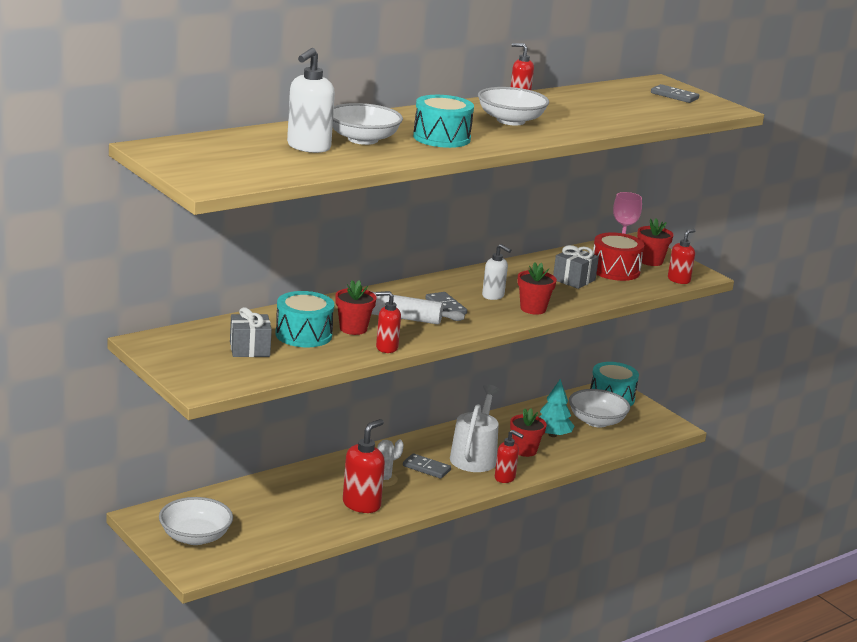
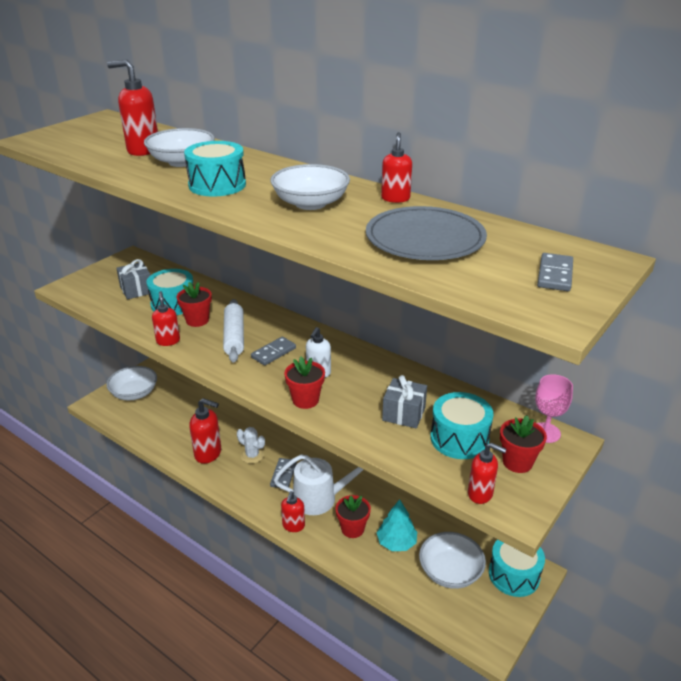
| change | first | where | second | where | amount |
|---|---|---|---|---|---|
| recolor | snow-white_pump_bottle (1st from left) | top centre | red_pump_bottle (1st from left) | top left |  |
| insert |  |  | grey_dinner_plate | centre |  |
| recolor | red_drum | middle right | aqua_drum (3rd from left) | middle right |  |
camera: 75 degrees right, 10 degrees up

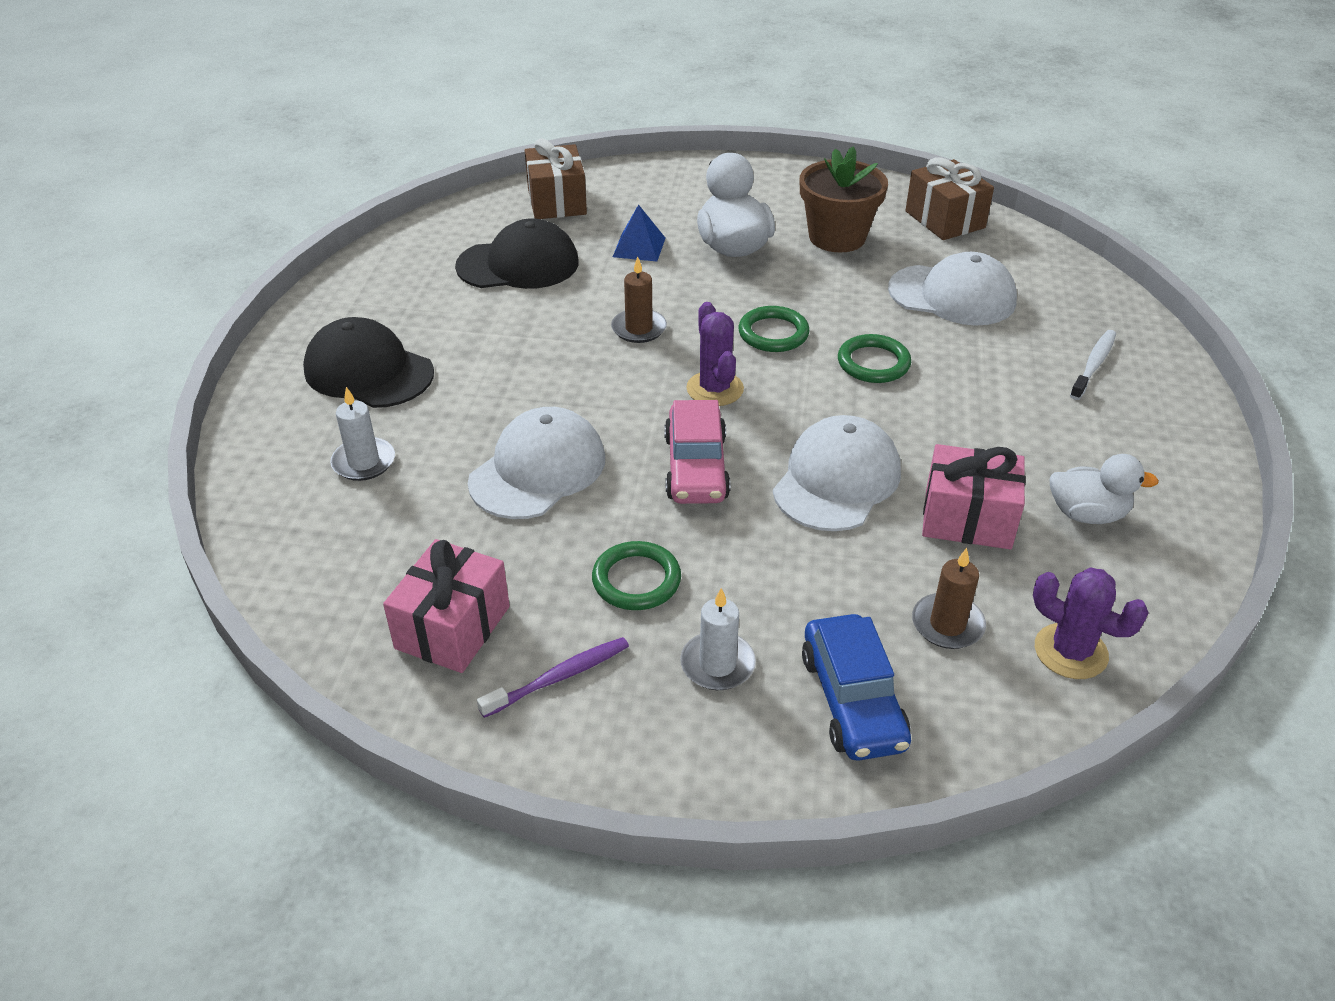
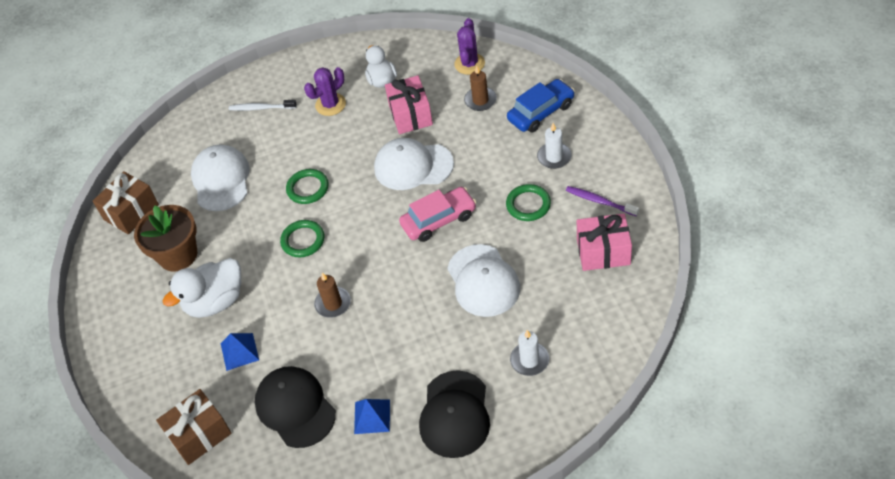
| change | first | where | second | where | amount |
|---|---|---|---|---|---|
| move | purple_saguaro_cactus (1st from left) | centre |  | top centre |  |
| insert |  |  | cobalt_pyramid_shape (2nd from left) | bottom centre |  |
| rotate | snow-white_baseball_cap (1st from left in the first image) | centre | snow-white_baseball_cap (3rd from left) | centre | 120 degrees counterclockwise |
camera: 110 degrees left, 10 degrees up

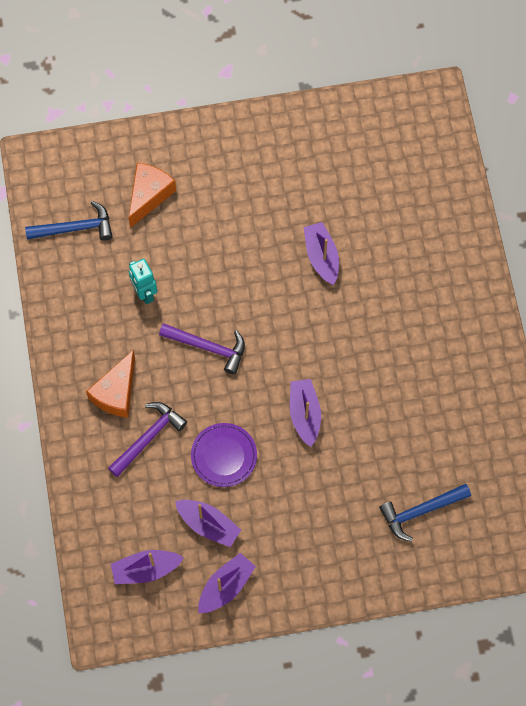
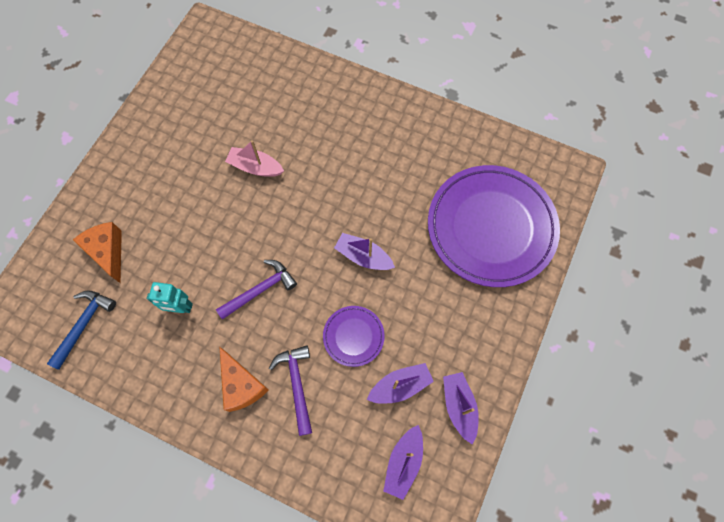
| change | first | where | second | where | amount |
|---|---|---|---|---|---|
| recolor | purple_boat (5th from left) | centre | rosy_boat | top centre |  |
| replace | cobalt_claw_hammer (2nd from left) | bottom right | purple_dinner_plate (2nd from left) | middle right |  |
camera: 55 degrees left, 0 degrees up

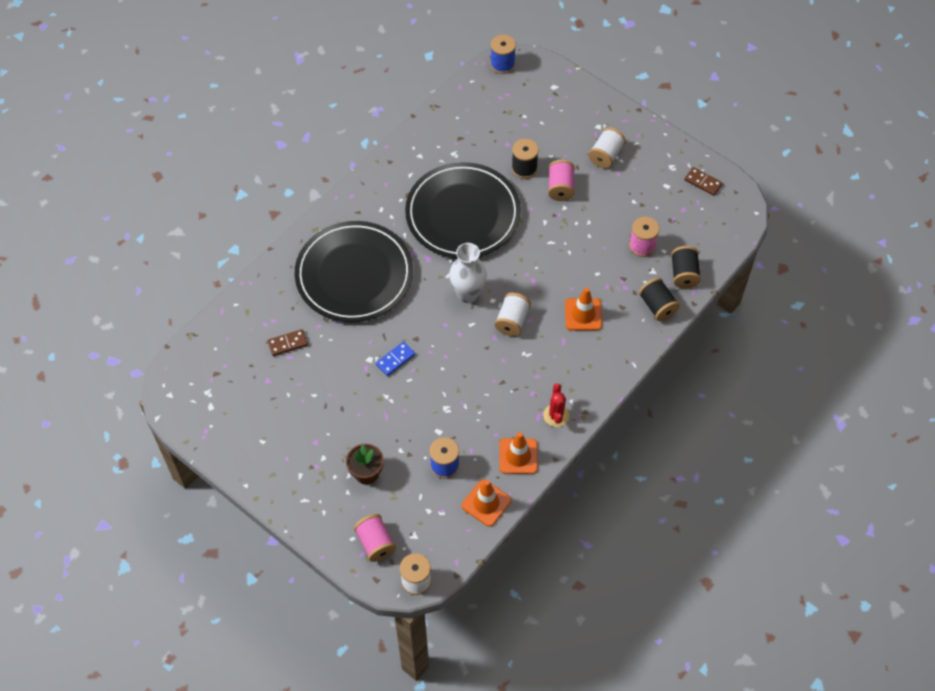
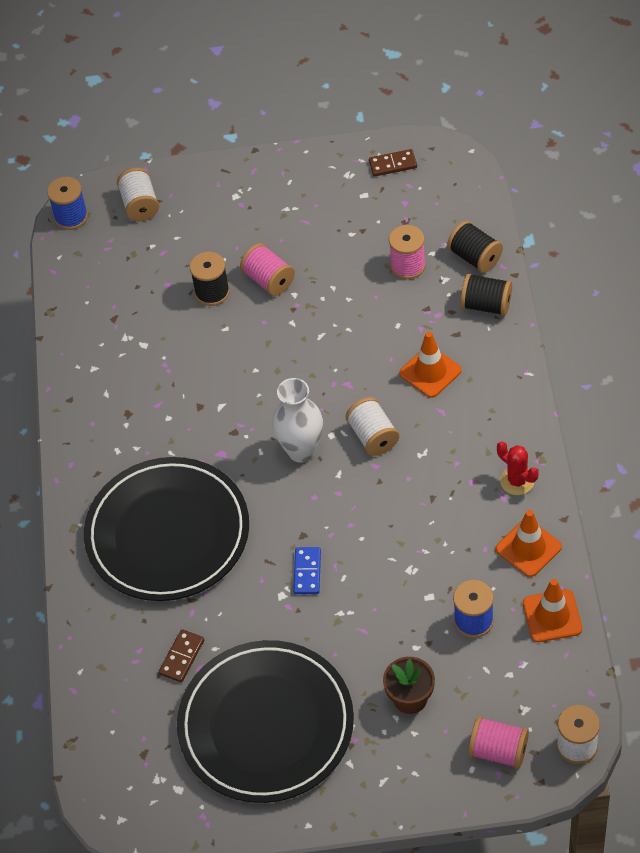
| change | first | where | second | where | amount |
|---|---|---|---|---|---|
| move | snow-white_spool (3rd from left in the first image) | top centre | snow-white_spool (1st from left) | top left |  |
| move | ebony_dinner_plate (2nd from left) | top centre |  | bottom centre |  |
camera: 40 degrees left, 5 degrees down

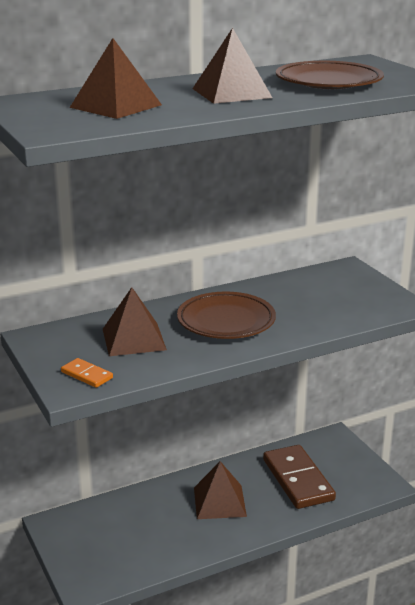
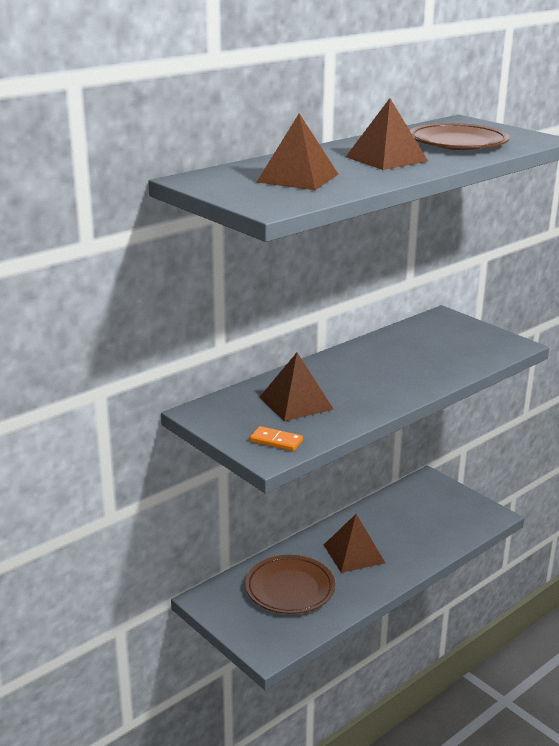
| change | first | where | second | where | amount |
|---|---|---|---|---|---|
| move | dark_brown_dinner_plate (1st from left) | centre |  | bottom centre |  |
| delete | dark_brown_domino | bottom right |  |  |  |
camera: 15 degrees left, 0 degrees up

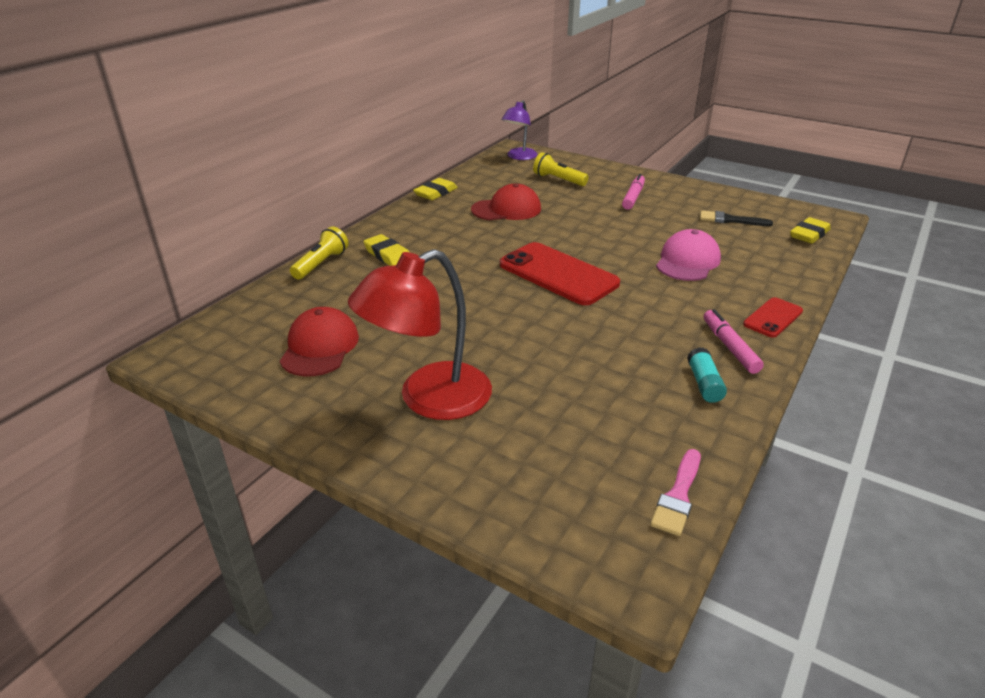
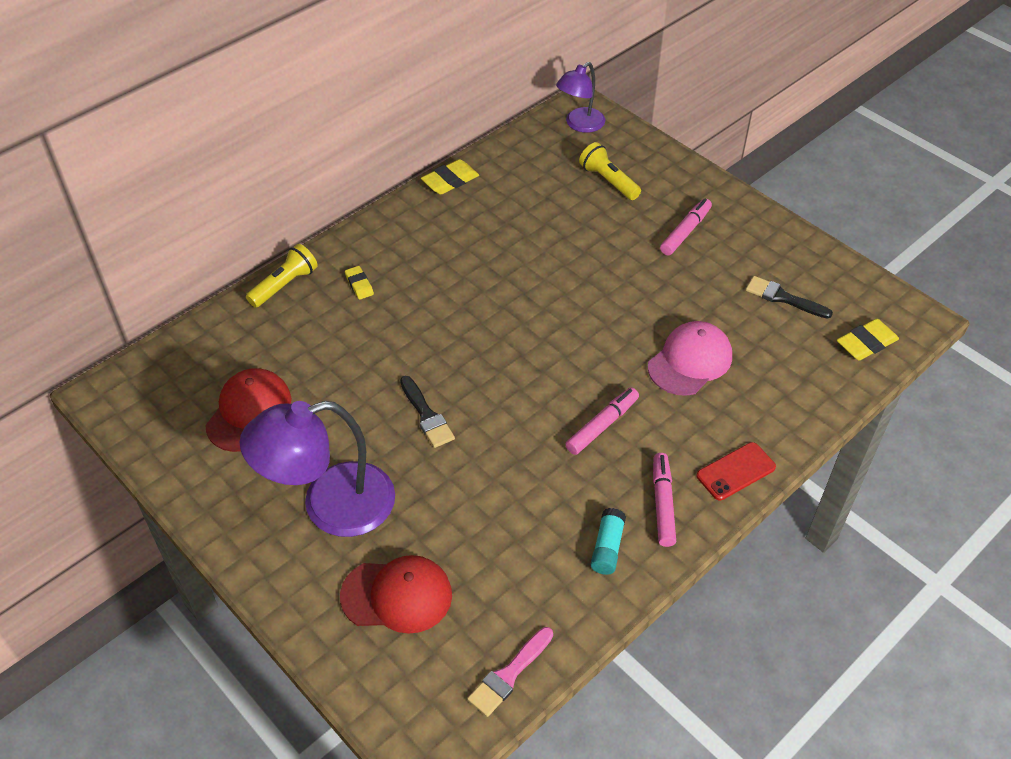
| change | first | where | second | where | amount |
|---|---|---|---|---|---|
| recolor | red_reading_lamp | centre | purple_reading_lamp (1st from left) | middle left |  |
| move | red_baseball_cap (2nd from left) | top centre |  | bottom centre |  |
| resize | yellow_eraser (1st from left) | centre |  | centre | x0.62 |
| insert |  |  | ebony_paintbrush (1st from left) | centre |  |
| insert |  |  | rosy_marker (1st from left) | centre |  |
| delete | red_phone (1st from left) | centre |  |  |  |
camera: 15 degrees right, 15 degrees up

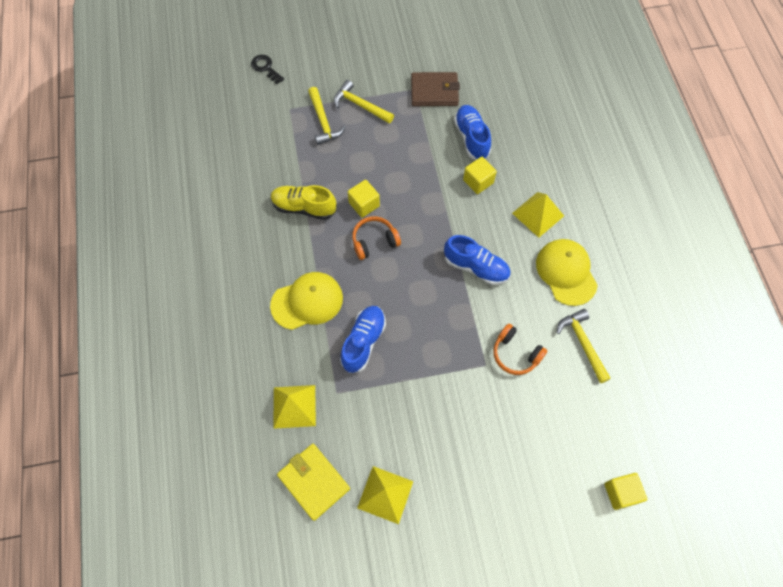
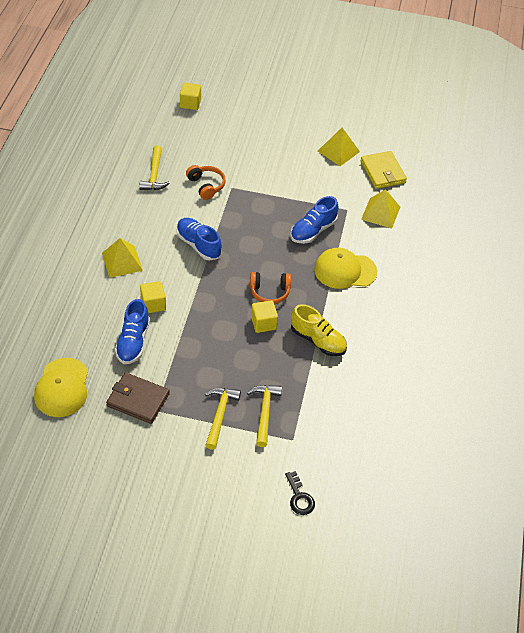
| change | first | where | second | where | amount |
|---|---|---|---|---|---|
| move | yellow_baseball_cap (2nd from left in the first image) | middle right | yellow_baseball_cap (1st from left) | middle left |  |
| rotate | yellow_claw_hammer (2nd from left) | top centre |  | centre | 135 degrees counterclockwise |
camera: 160 degrees left, 15 degrees down

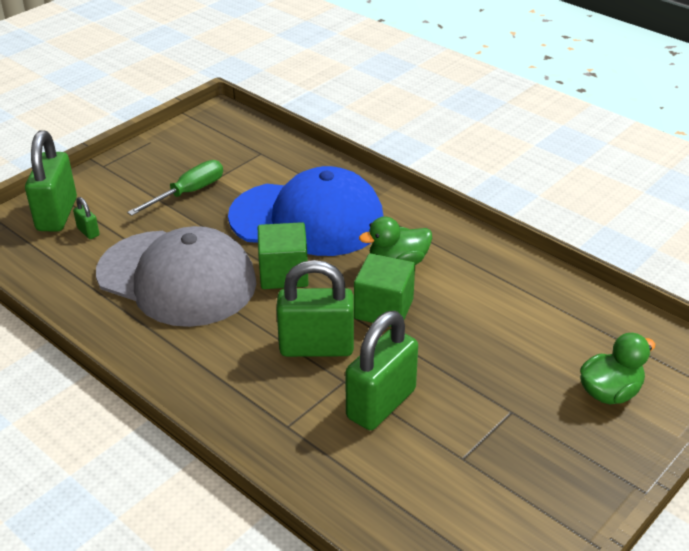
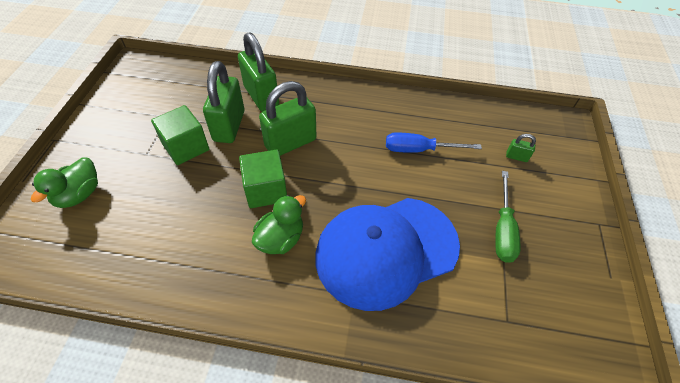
| change | first | where | second | where | amount |
|---|---|---|---|---|---|
| move | emerald_block (1st from left) | centre |  | middle left |  |
| move | emerald_lock (1st from left in the first image) | top left | emerald_lock (2nd from left) | top centre |  |
| replace | grey_baseball_cap | middle left | cobalt_screwdriver | centre |  |
camera: 145 degrees right, 15 degrees up

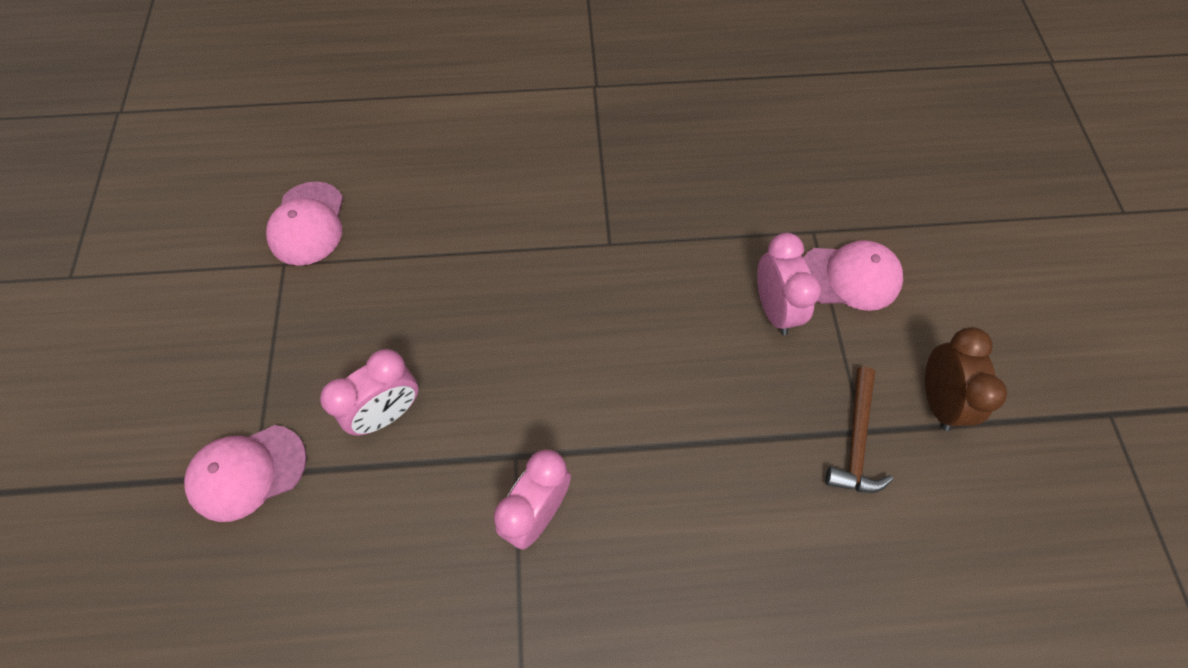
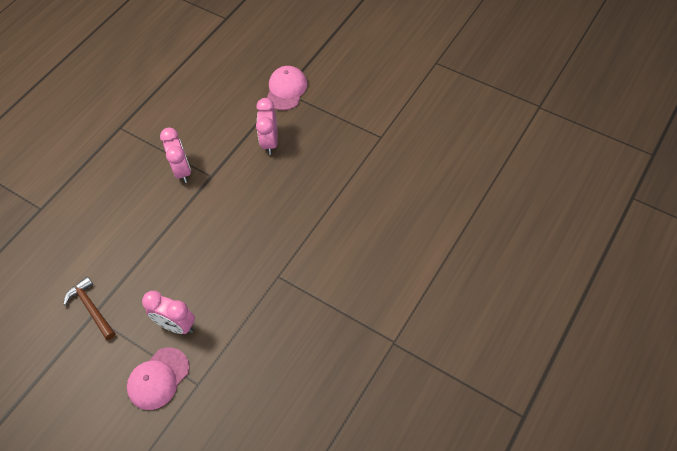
| change | first | where | second | where | amount |
|---|---|---|---|---|---|
| delete | rosy_baseball_cap (2nd from left) | middle left |  |  |  |
| delete | dark_brown_bedside_clock | middle right |  |  |  |
camera: 130 degrees right, 5 degrees down

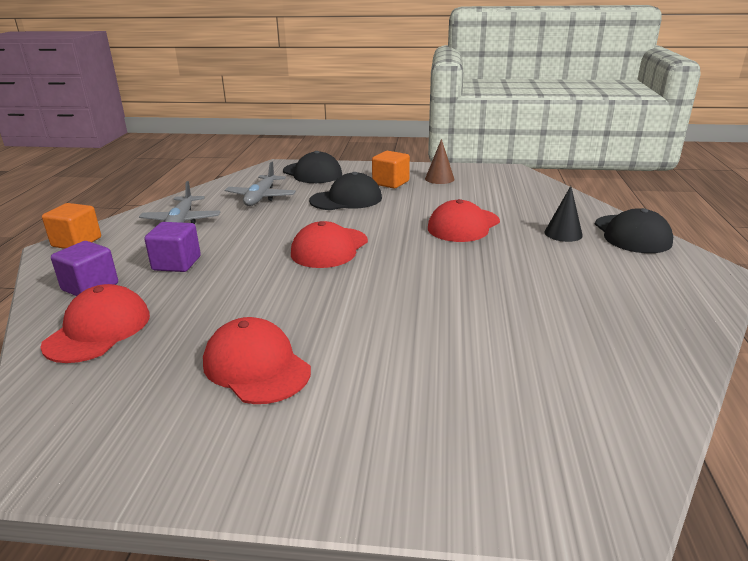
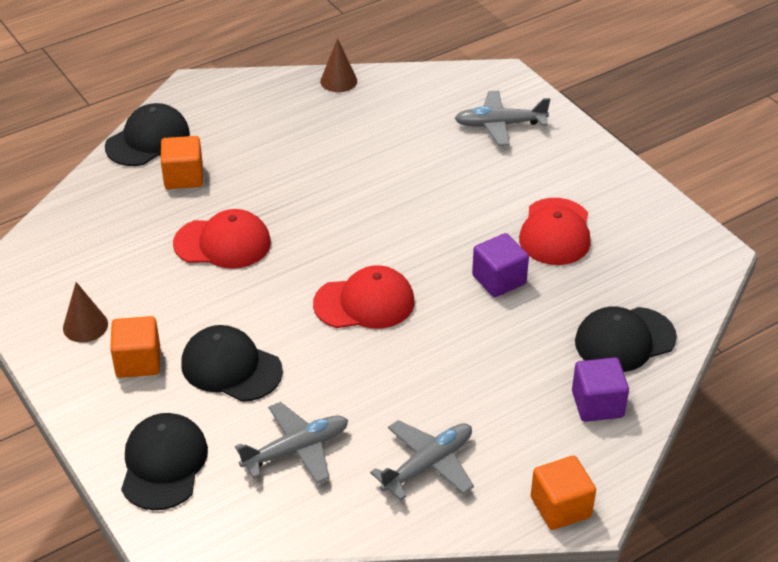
| change | first | where | second | where | amount |
|---|---|---|---|---|---|
| replace | ebony_cone | middle right | bright_orange_block (2nd from left) | top left |  |
| insert |  |  | dark_brown_cone (2nd from left) | top centre |  |
| insert |  |  | grey_toy_plane (3rd from left) | top centre |  |
| move | purple_block (2nd from left in the first image) | middle left | purple_block (1st from left) | centre |  |
| recolor | red_baseball_cap (1st from left) | middle left | ebony_baseball_cap (4th from left) | middle right |  |
camera: 130 degrees left, 15 degrees up

